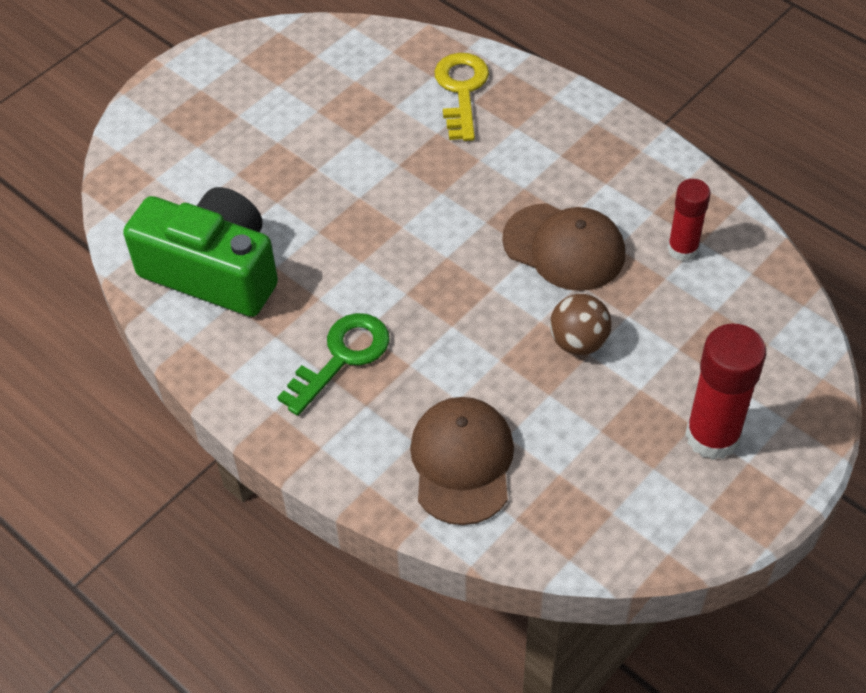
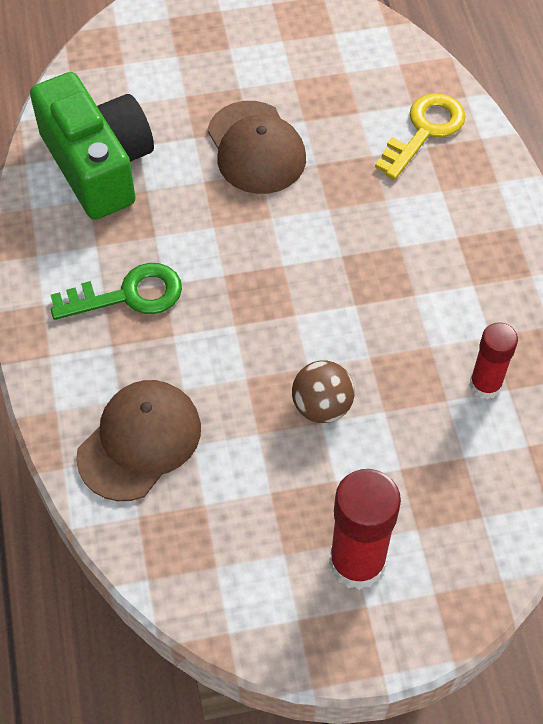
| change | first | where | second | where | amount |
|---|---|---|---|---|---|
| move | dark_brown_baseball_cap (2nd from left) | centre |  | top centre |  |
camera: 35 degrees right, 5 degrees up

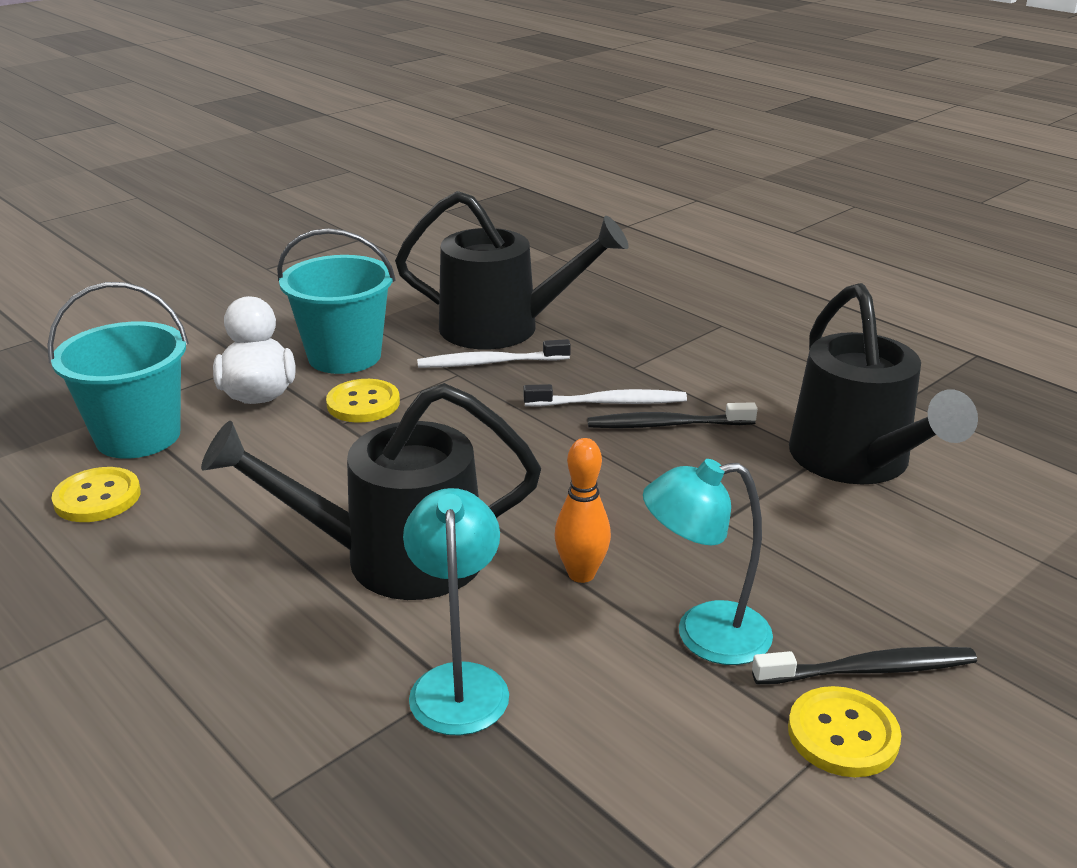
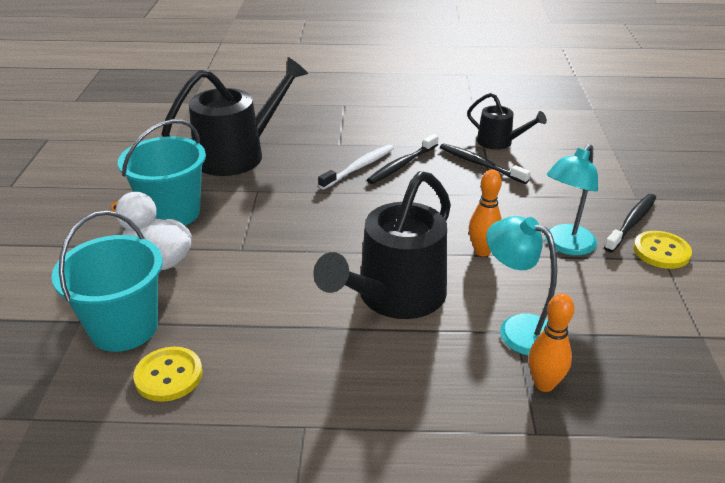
| change | first | where | second | where | amount |
|---|---|---|---|---|---|
| insert |  |  | ebony_dental_brush (2nd from left) | middle right |  |
| resize | ebony_watering_pot (3rd from left) | middle right |  | top right | x0.53 |
| insert |  |  | bright_orange_bowling_pin (2nd from left) | bottom right |  |
| delete | yellow_sewing_button (2nd from left) | centre |  |  |  |
| delete | snow-white_dental_brush (1st from left) | centre |  |  |  |
camera: 45 degrees left, 5 degrees up

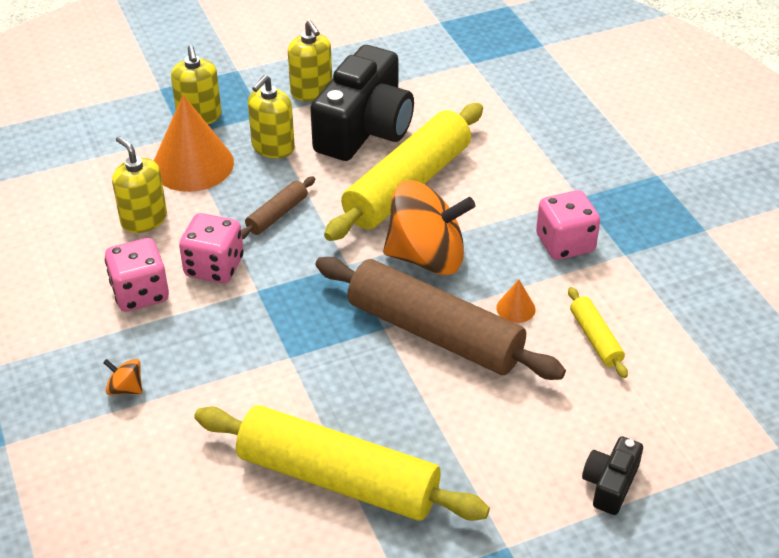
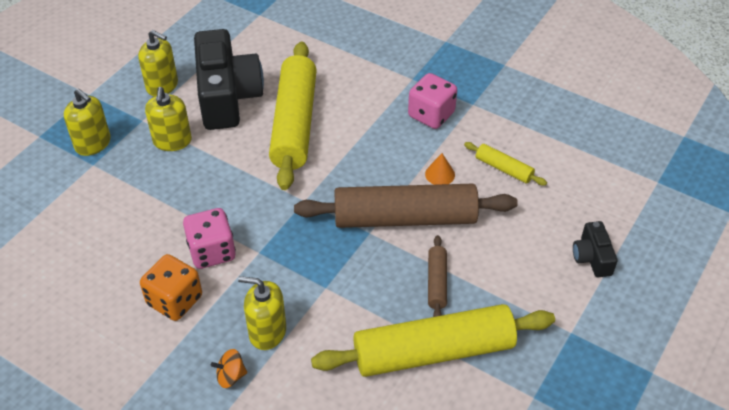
| change | first | where | second | where | amount |
|---|---|---|---|---|---|
| recolor | rosy_dice (1st from left) | middle left | bright_orange_dice | bottom left |  |
| move | yellow_pump_bottle (1st from left in the first image) | top left | yellow_pump_bottle (4th from left) | bottom centre |  |
| move | dark_brown_pastry_roller (1st from left in the first image) | centre | dark_brown_pastry_roller (2nd from left) | bottom centre |  |
| delete | bright_orange_cone (1st from left) | top left |  |  |  |
| delete | bright_orange_toy_top (2nd from left) | centre |  |  |  |
camera: 35 degrees left, 5 degrees up

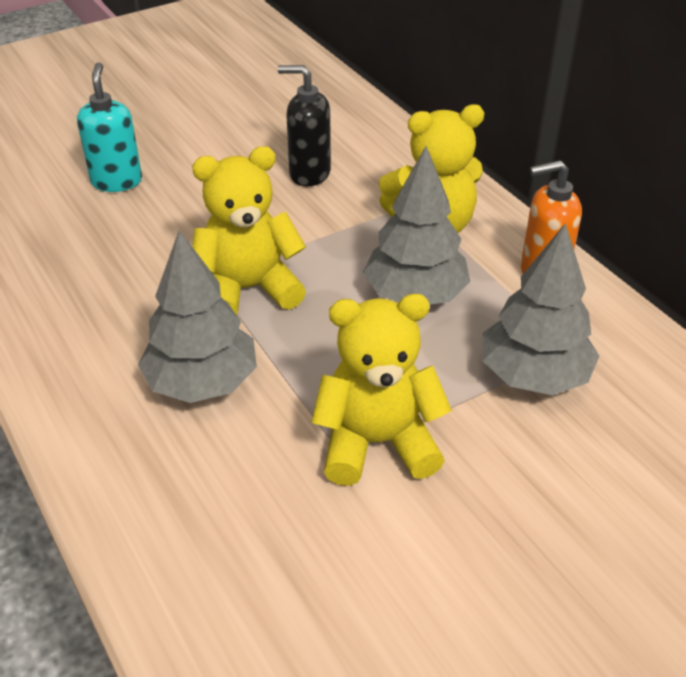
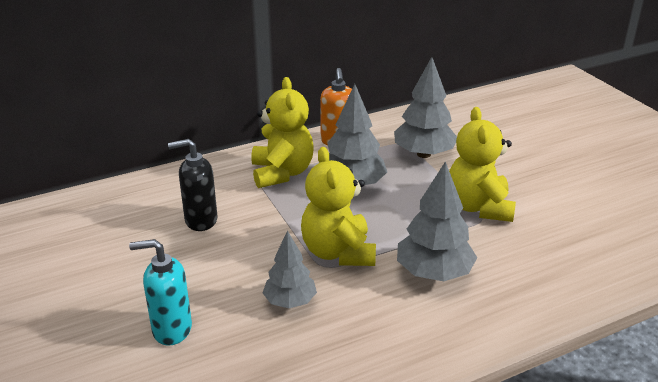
| change | first | where | second | where | amount |
|---|---|---|---|---|---|
| rotate | ebony_pump_bottle | top centre |  | middle left | 60 degrees clockwise |
| insert |  |  | grey_tree (1st from left) | bottom centre |  |
camera: 85 degrees left, 10 degrees down

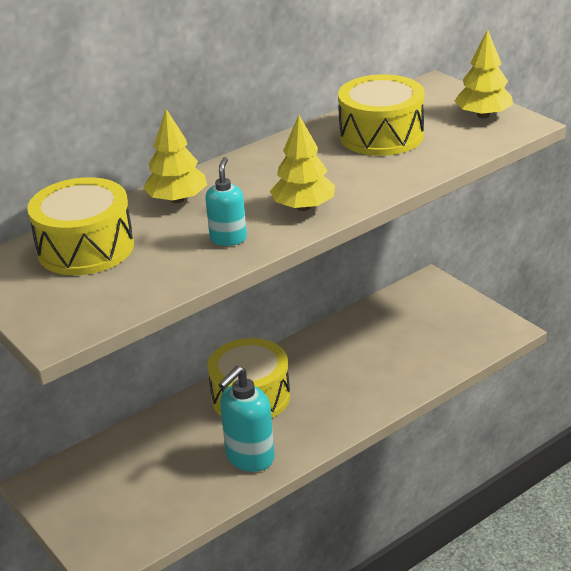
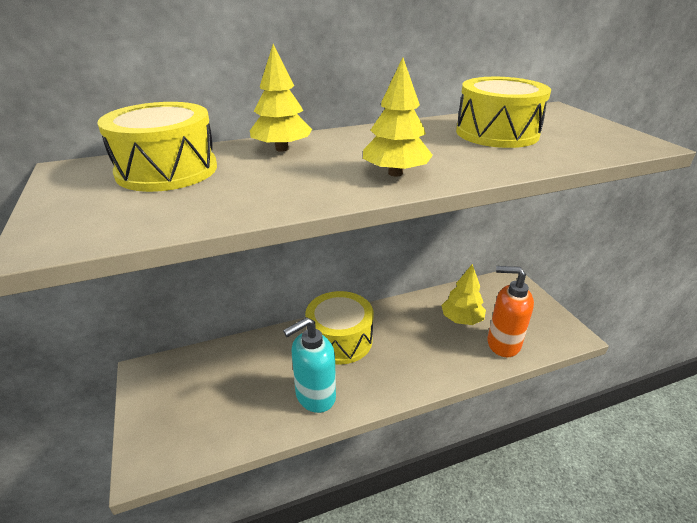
| change | first | where | second | where | amount |
|---|---|---|---|---|---|
| move | yellow_tree (3rd from left) | top right |  | centre |  |
| insert |  |  | bright_orange_pump_bottle | middle right |  |
| delete | aqua_pump_bottle (1st from left) | centre |  |  |  |
camera: 15 degrees right, 0 degrees up

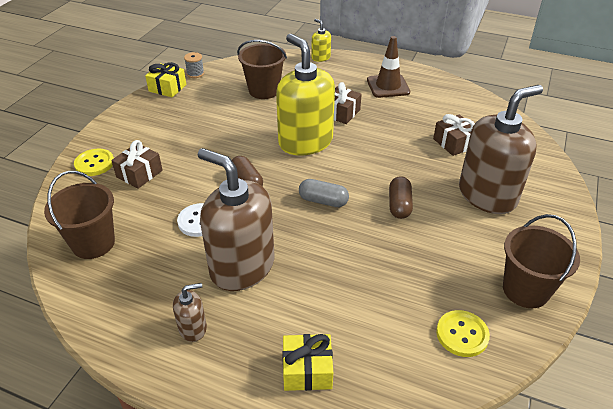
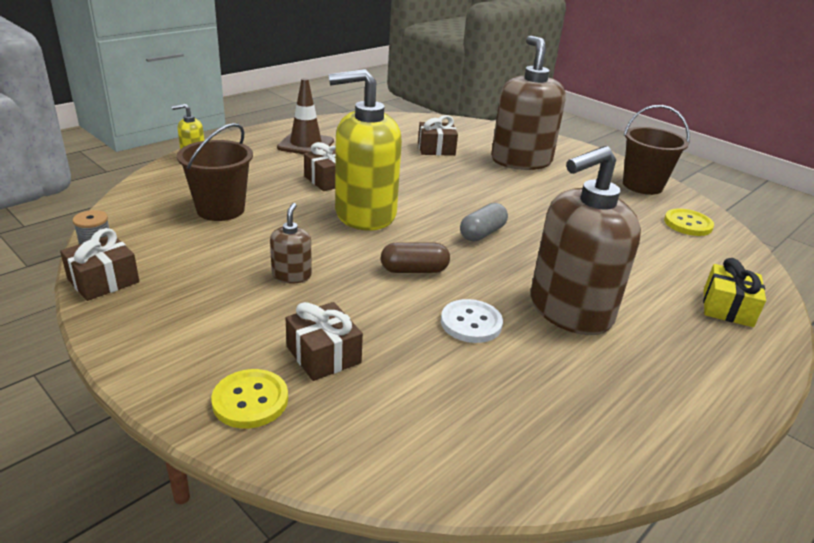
| change | first | where | second | where | amount |
|---|---|---|---|---|---|
| recolor | yellow_gift (1st from left) | top left | dark_brown_gift (1st from left) | middle left |  |
| move | dark_brown_pump_bottle (1st from left) | bottom left |  | centre |  |
| delete | dark_brown_pail (1st from left) | middle left |  |  |  |
| delete | dark_brown_pill_shape (2nd from left) | centre |  |  |  |
camera: 70 degrees left, 10 degrees down

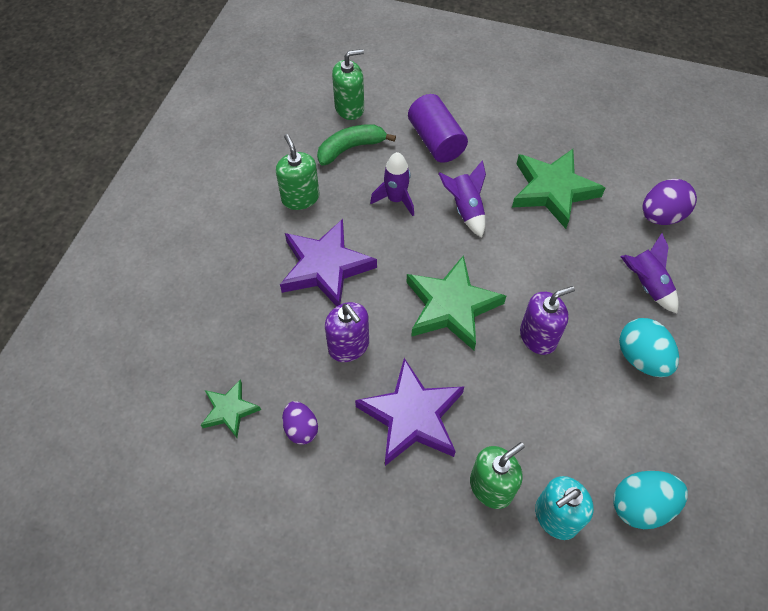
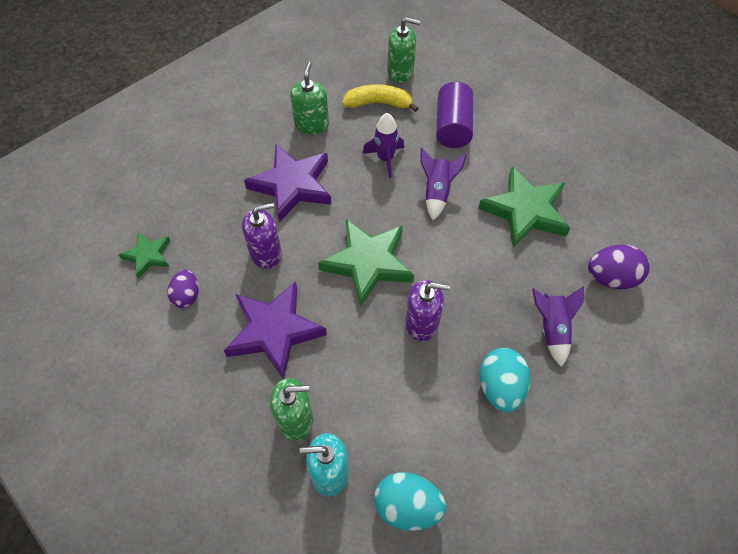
| change | first | where | second | where | amount |
|---|---|---|---|---|---|
| rotate | purple_pump_bottle (1st from left) | centre |  | centre | 105 degrees counterclockwise |
| recolor | emerald_toy_banana | top centre | yellow_toy_banana | top centre |  |
camera: 30 degrees right, 0 degrees up

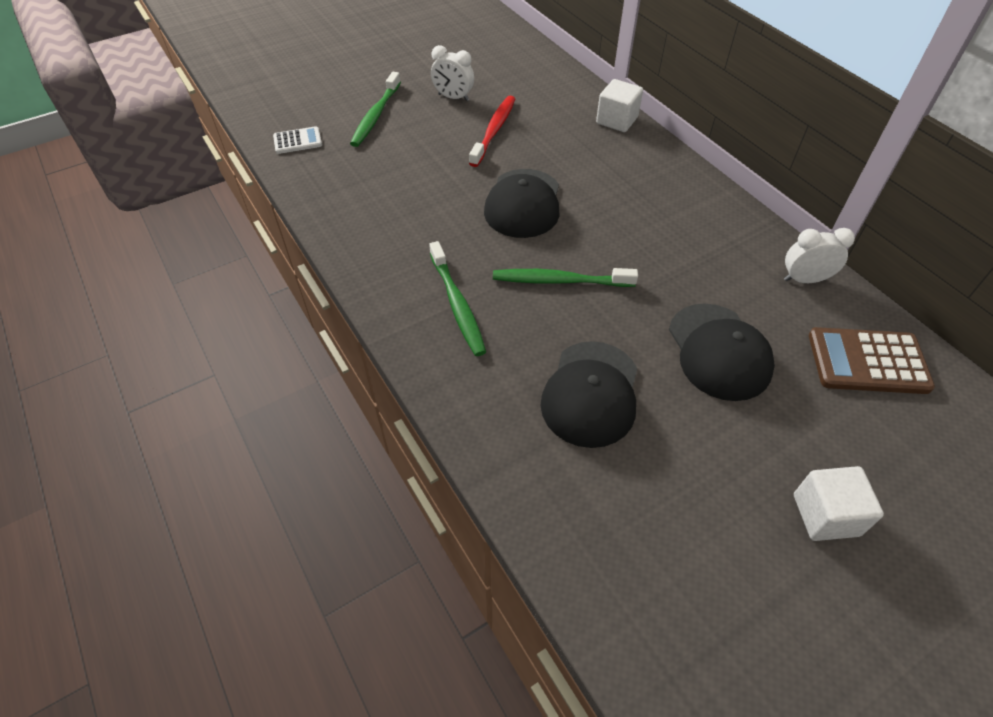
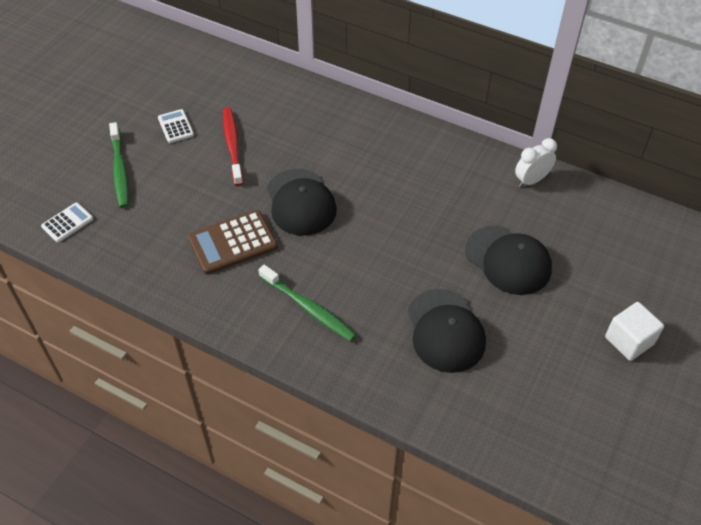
| change | first | where | second | where | amount |
|---|---|---|---|---|---|
| replace | snow-white_bedside_clock (1st from left) | top centre | snow-white_calculator (2nd from left) | top left |  |
| move | dark_brown_calculator | middle right |  | middle left |  |
| delete | emerald_dental_brush (3rd from left) | centre |  |  |  |
| delete | snow-white_block (1st from left) | top centre |  |  |  |
camera: 30 degrees left, 0 degrees up

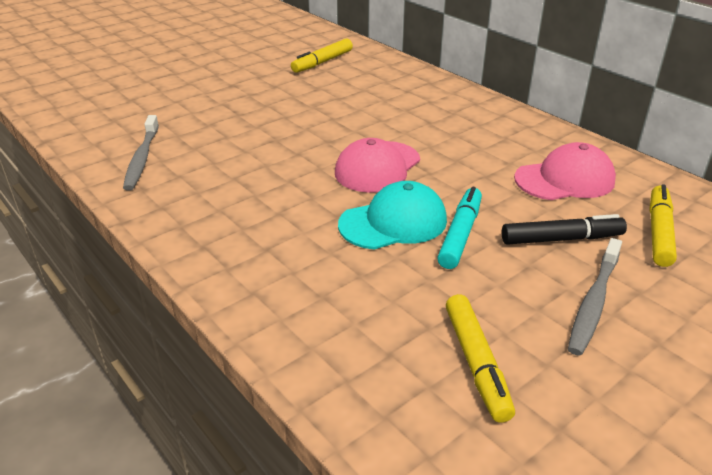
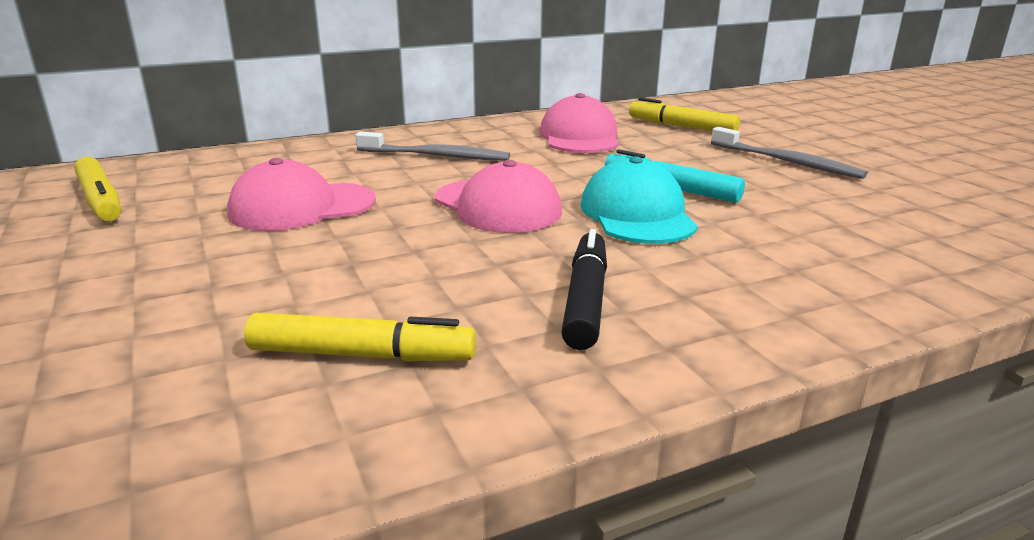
| change | first | where | second | where | amount |
|---|---|---|---|---|---|
| insert |  |  | rosy_baseball_cap (1st from left) | middle left |  |
| move | yellow_marker (2nd from left) | bottom right |  | centre |  |
| move | grey_dental_brush (1st from left) | top left |  | top centre |  |
| move | ebony_marker | middle right |  | centre |  |
camera: 75 degrees left, 10 degrees down

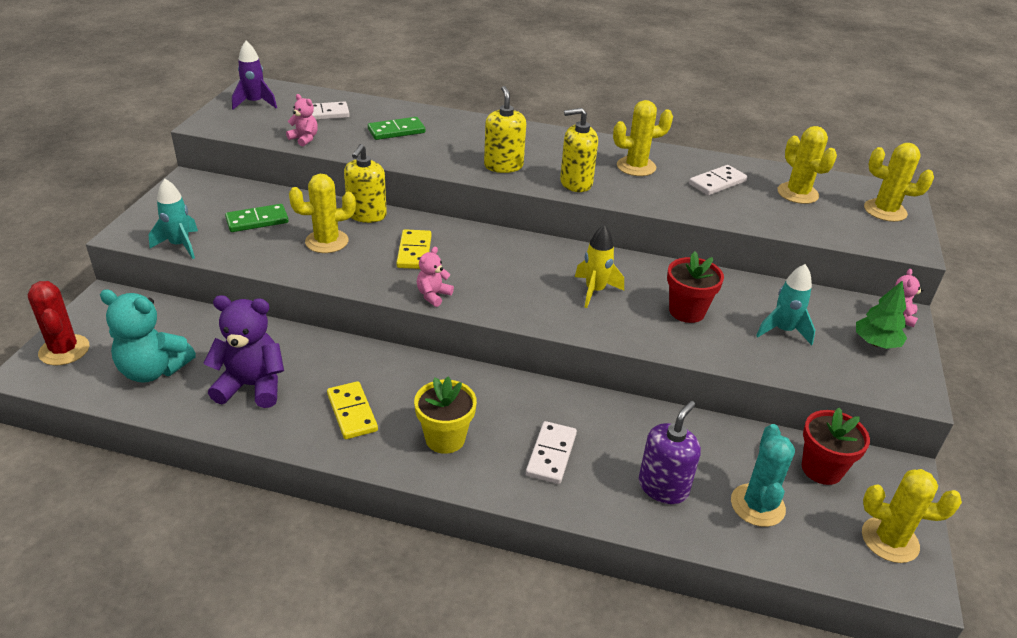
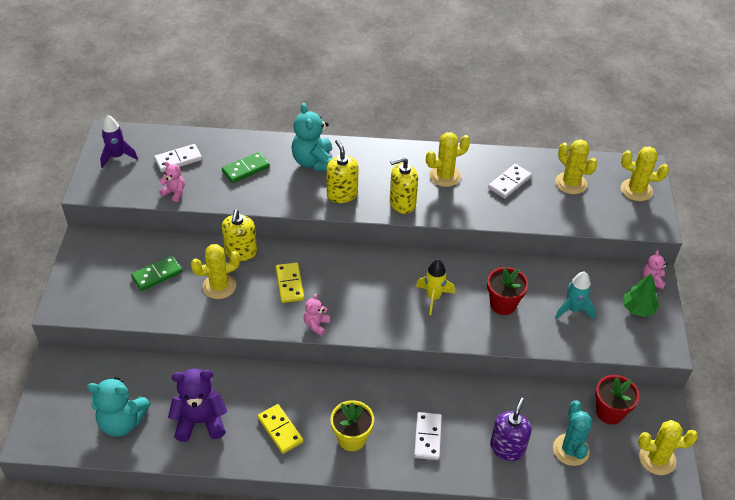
| change | first | where | second | where | amount |
|---|---|---|---|---|---|
| insert |  |  | aqua_stuffed_bear (2nd from left) | top centre |  |
| delete | red_saguaro_cactus | middle left |  |  |  |
| delete | aqua_toy_rocket (1st from left) | middle left |  |  |  |
camera: 10 degrees left, 10 degrees up

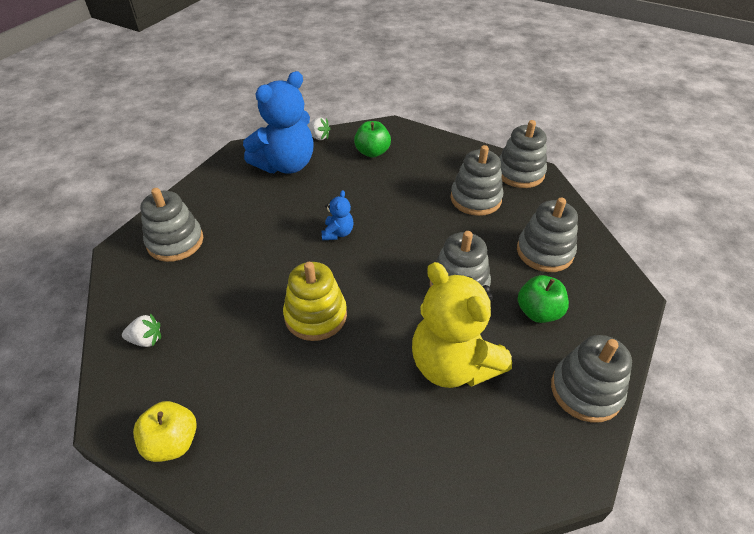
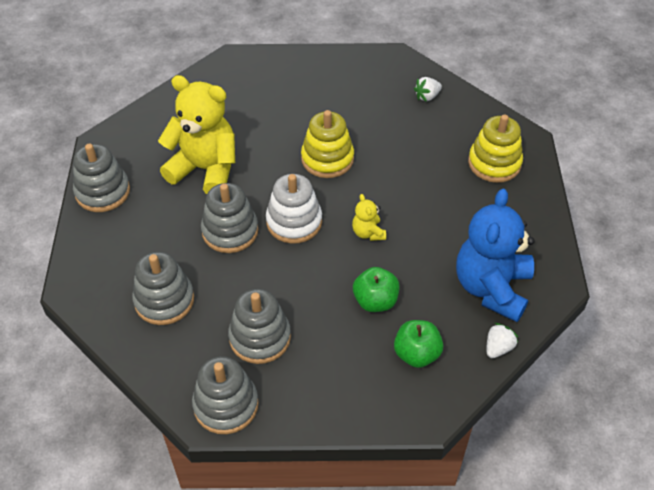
| change | first | where | second | where | amount |
|---|---|---|---|---|---|
| insert |  |  | snow-white_stacking_toy | centre |  |
| recolor | cobalt_stuffed_bear (2nd from left) | centre | yellow_stuffed_bear (2nd from left) | centre |  |
| move | emerald_apple_fruit (2nd from left in the first image) | middle right | emerald_apple_fruit (1st from left) | centre |  |
| recolor | grey_stacking_toy (1st from left) | middle left | yellow_stacking_toy (2nd from left) | top right |  |
| rotate | snow-white_berry (2nd from left) | top centre |  | bottom right | 135 degrees clockwise |
| delete | yellow_apple_fruit | bottom left |  |  |  |
camera: 150 degrees right, 5 degrees up

